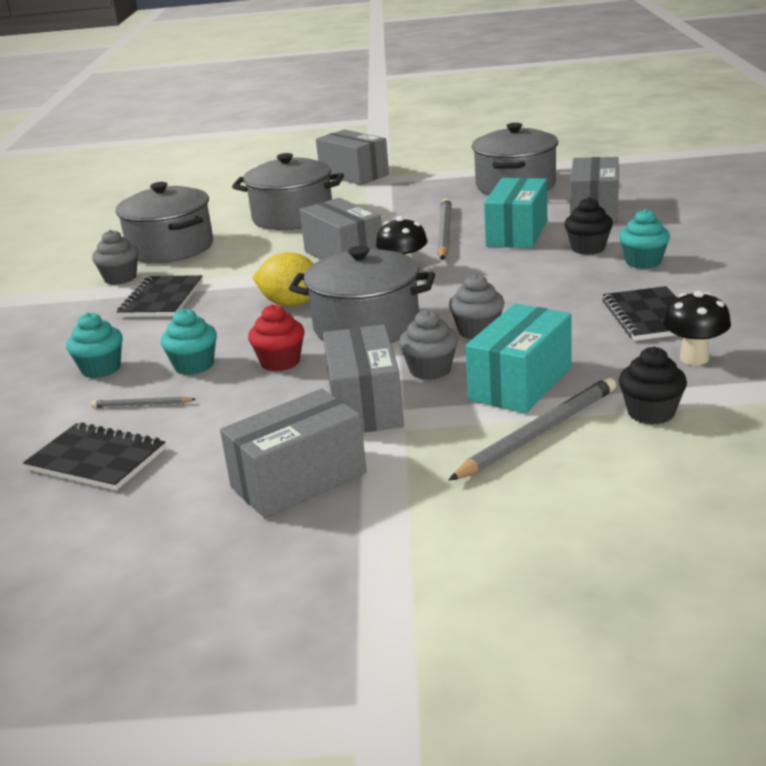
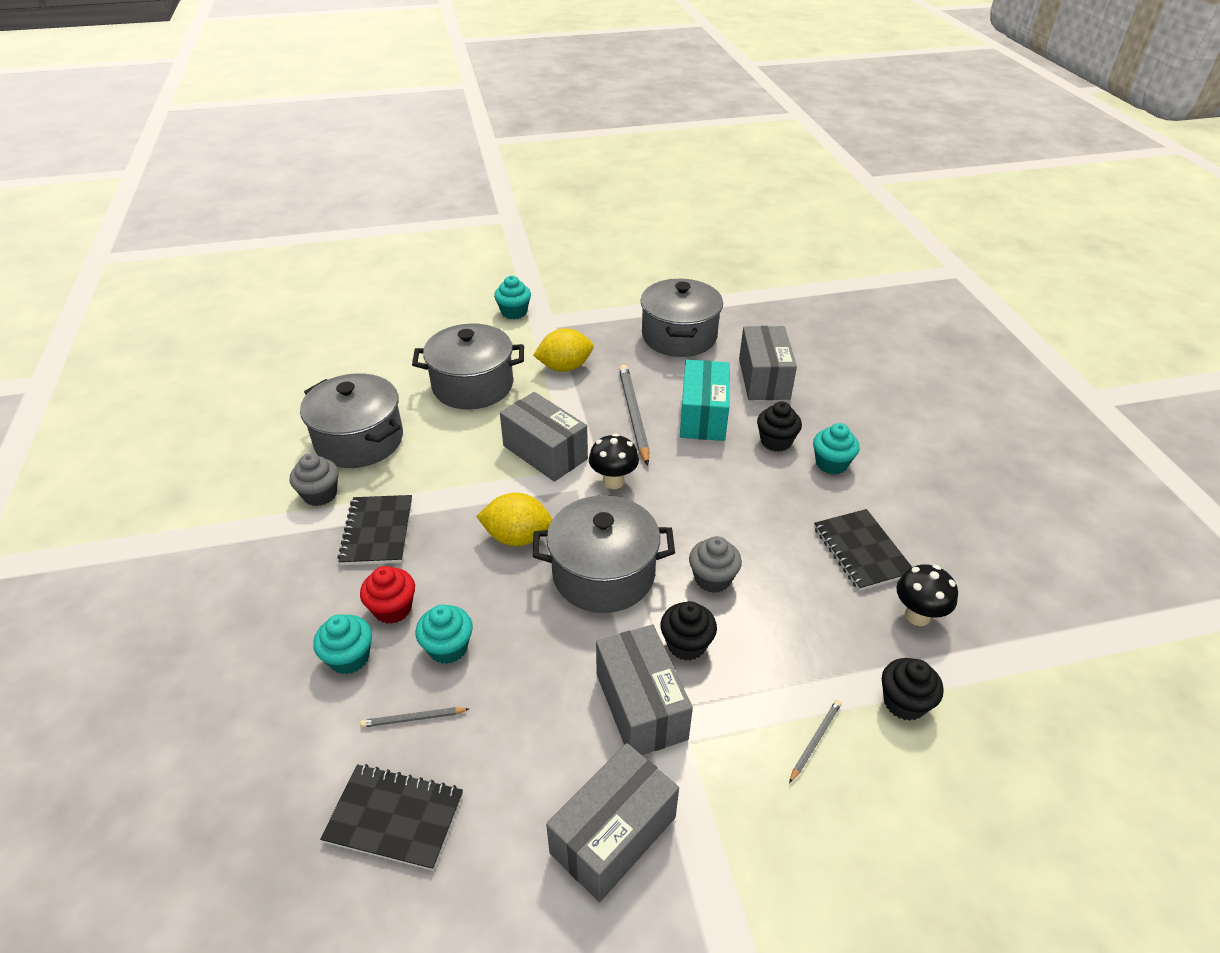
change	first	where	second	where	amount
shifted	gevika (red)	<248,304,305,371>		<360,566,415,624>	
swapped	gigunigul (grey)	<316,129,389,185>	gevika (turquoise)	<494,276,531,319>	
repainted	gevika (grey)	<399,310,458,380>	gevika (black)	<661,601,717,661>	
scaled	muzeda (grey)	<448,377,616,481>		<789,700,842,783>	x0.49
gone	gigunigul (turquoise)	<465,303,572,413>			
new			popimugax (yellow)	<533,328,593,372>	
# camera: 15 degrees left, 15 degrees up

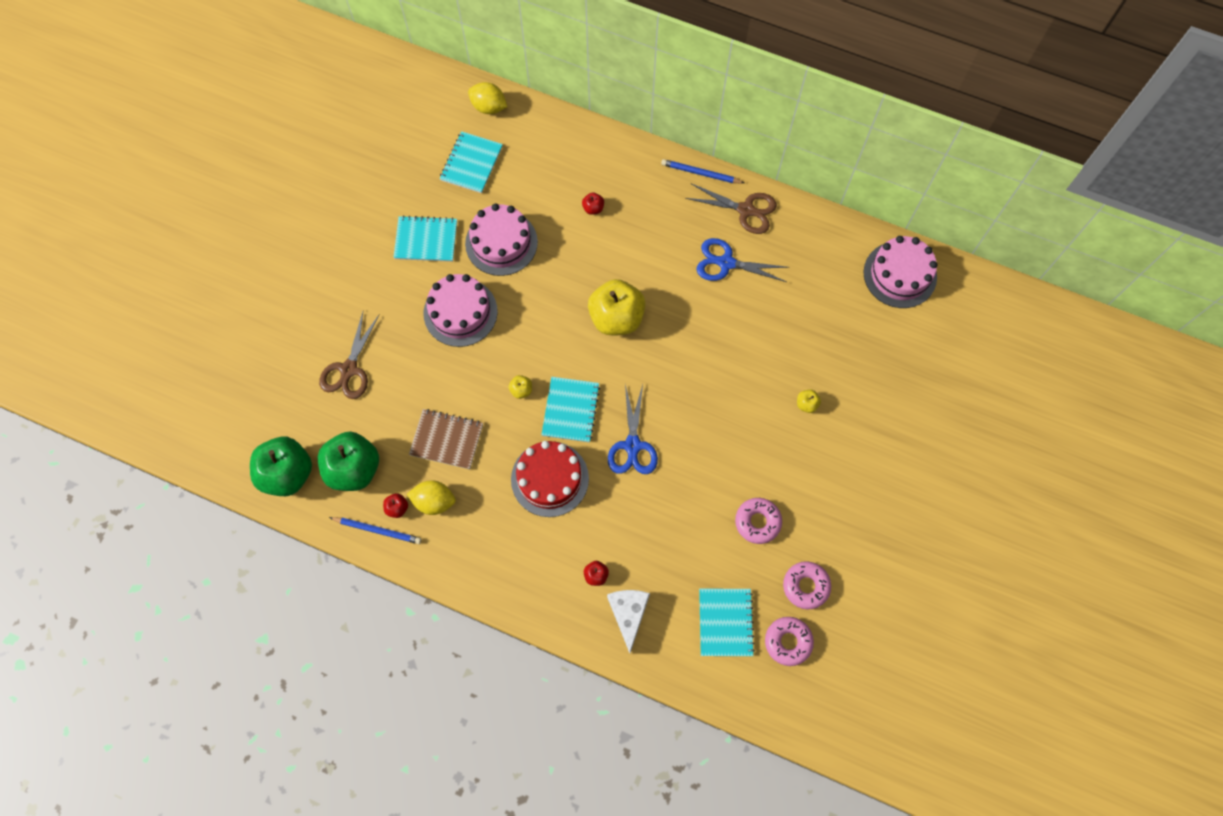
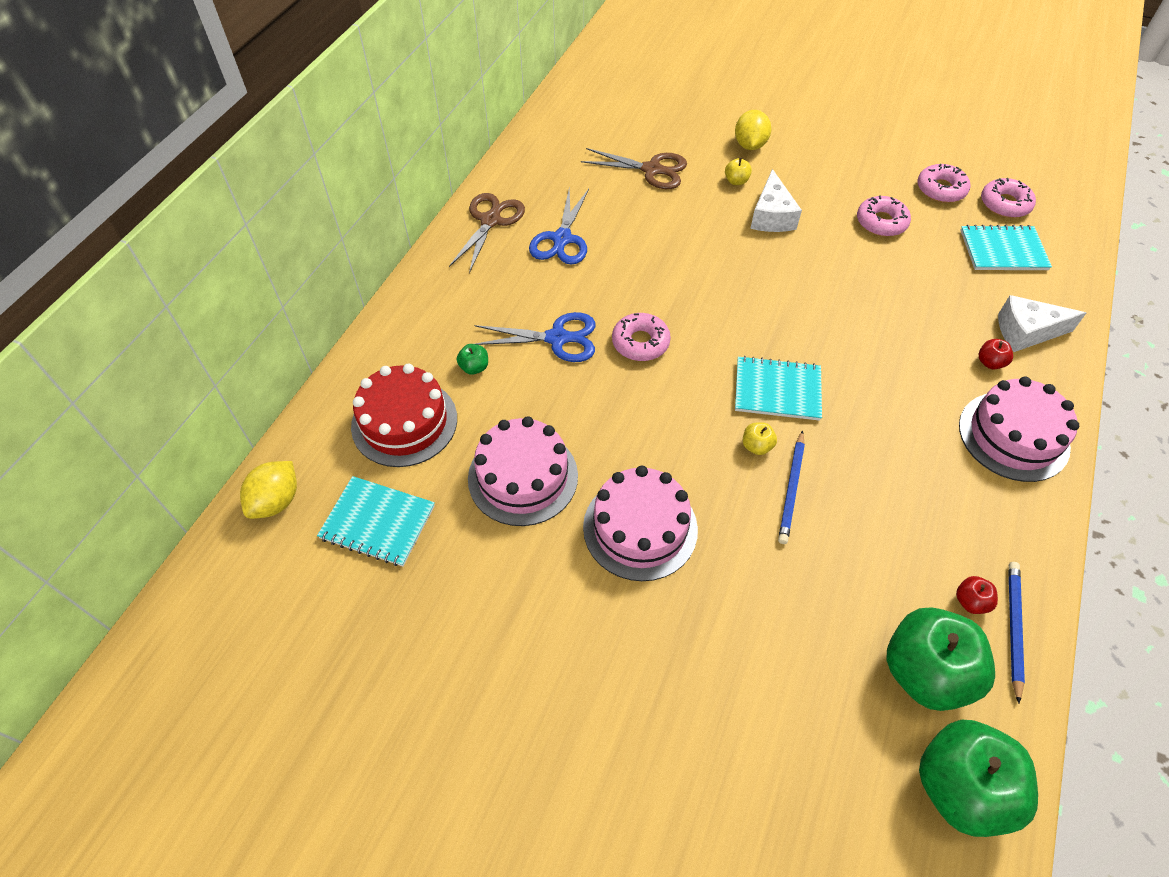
change	first	where	second	where	amount
shifted	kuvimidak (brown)	<319,312,380,399>		<581,148,687,189>	
gone	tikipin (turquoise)	<393,215,457,262>			
shifted	popimugax (yellow)	<407,480,456,515>		<735,110,772,150>	
gone	tikipin (brown)	<409,409,483,469>			
shifted	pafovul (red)	<511,441,589,517>		<351,364,457,467>	
repainted	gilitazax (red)	<582,193,604,215>	gilitazax (green)	<457,344,488,375>	
swapped	gilitazax (yellow)	<588,279,646,336>	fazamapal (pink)	<612,313,671,361>	
shifted	kuvimidak (blue)	<608,385,658,474>		<475,312,596,362>	
shifted	muzeda (blue)	<661,159,744,183>		<778,430,805,544>	
shifted	pafovul (pink)	<864,236,938,308>		<959,376,1079,482>	
new			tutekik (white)	<750,169,802,232>	
# camera: 90 degrees left, 15 degrees down

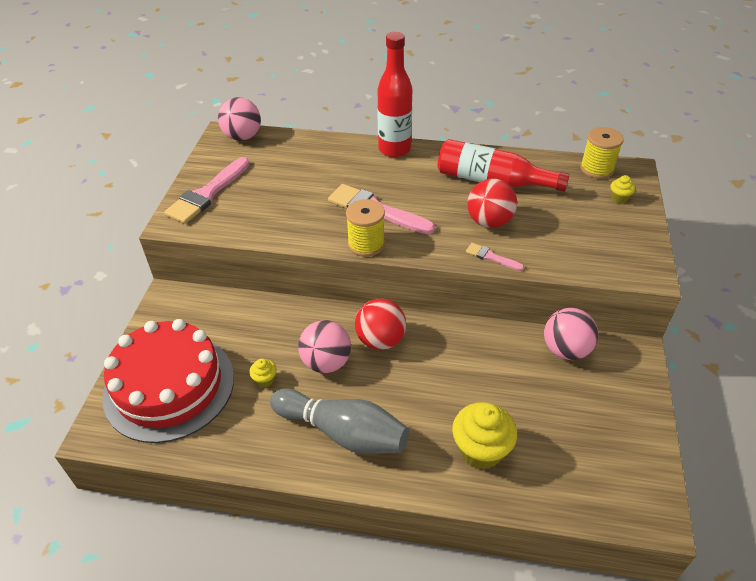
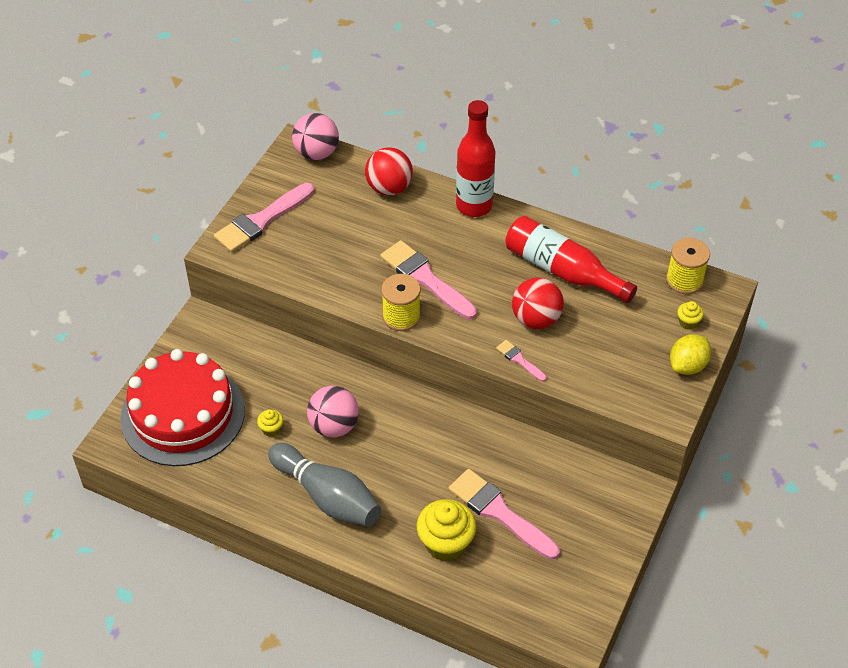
change	first	where	second	where	amount
shifted	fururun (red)	<355,299,406,350>		<365,147,413,195>	
gone	fururun (pink)	<544,308,598,360>			
new			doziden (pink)	<449,469,560,560>	
new			popimugax (yellow)	<670,334,711,375>	
# camera: 15 degrees right, 5 degrees up

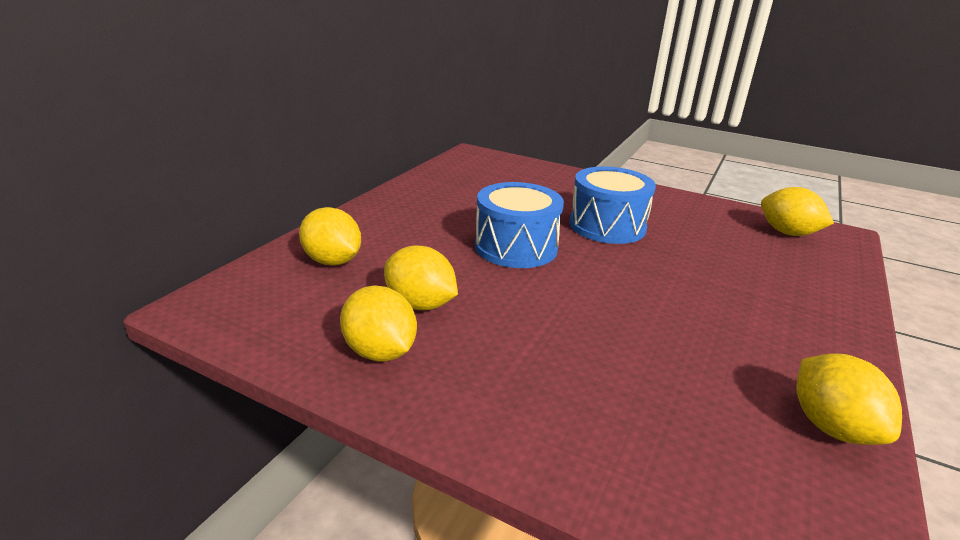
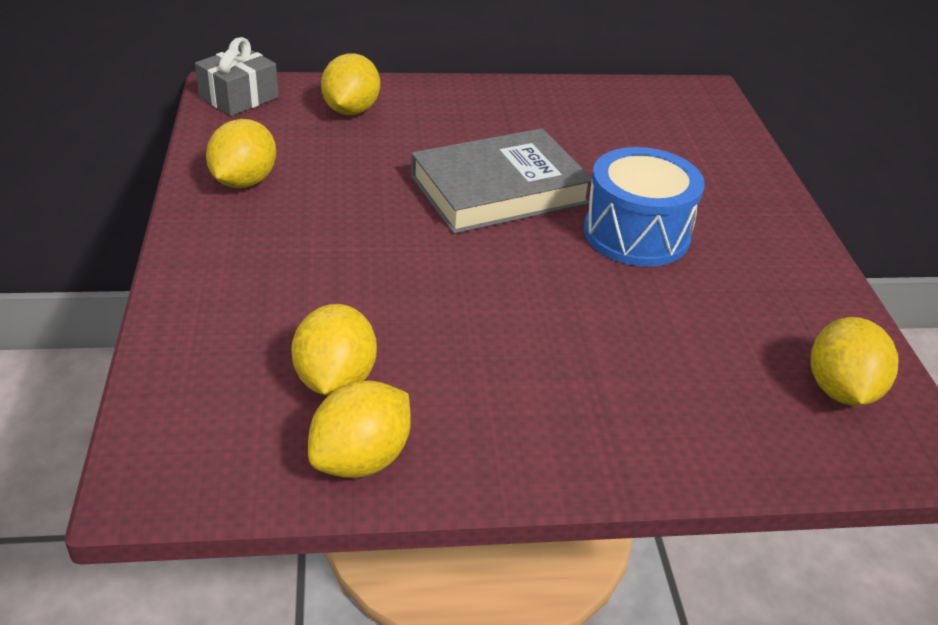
change	first	where	second	where	amount
shifted	popimugax (yellow)	<384,245,458,310>		<291,304,377,396>	
swapped	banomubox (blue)	<475,182,564,268>	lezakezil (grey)	<411,128,592,234>	
new			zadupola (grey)	<195,37,279,116>	
# camera: 55 degrees right, 10 degrees up

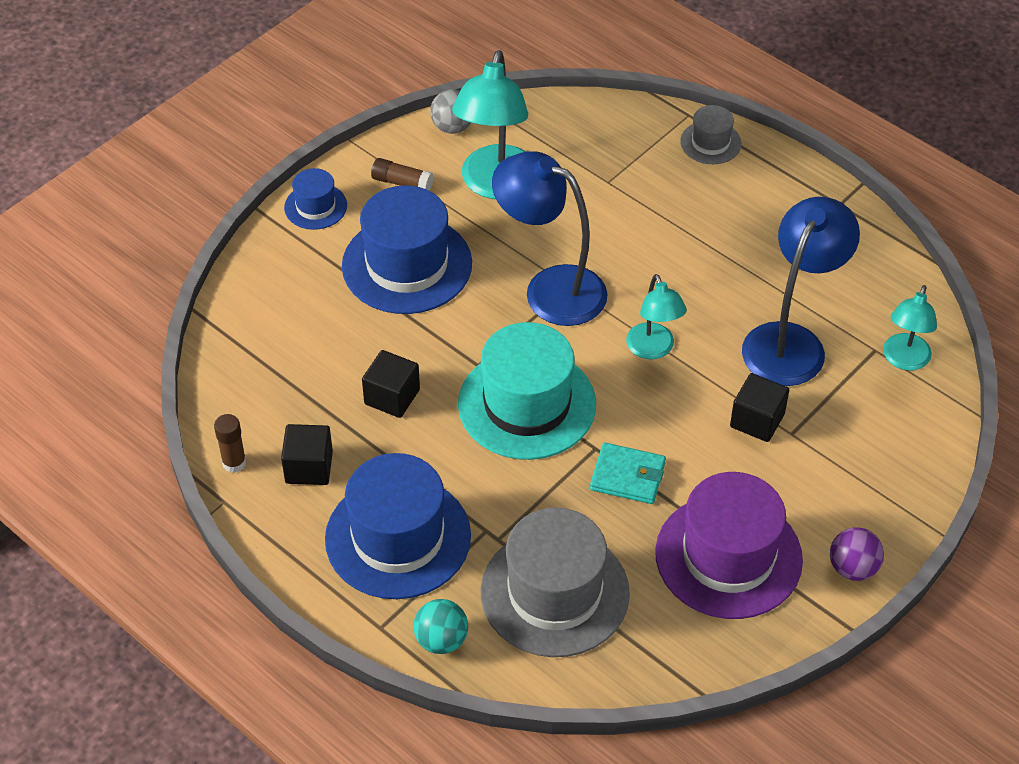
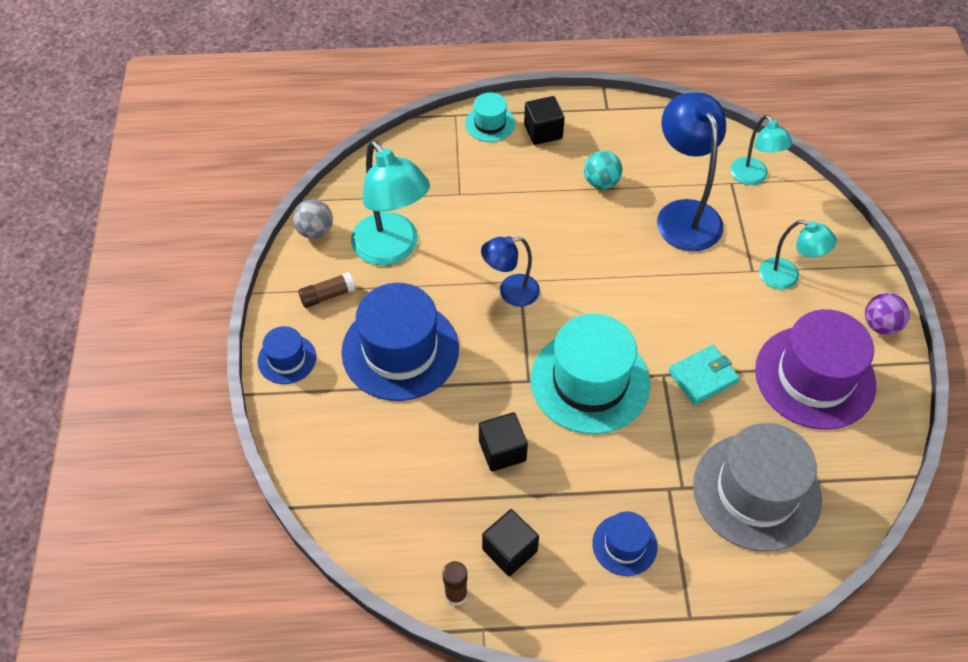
change	first	where	second	where	amount
scaled	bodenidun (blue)	<325,453,471,599>		<592,511,658,576>	x0.50
shifted	fururun (turquoise)	<413,599,468,654>		<584,151,622,189>	
scaled	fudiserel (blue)	<492,151,608,326>		<481,236,540,307>	x0.58
shifted	fudiserel (turquoise)	<626,274,687,359>		<759,220,837,290>	
repainted	bodenidun (grey)	<680,105,741,164>	bodenidun (turquoise)	<465,92,515,142>	
shifted	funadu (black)	<730,373,789,442>		<524,96,565,145>	
# camera: 45 degrees left, 5 degrees up

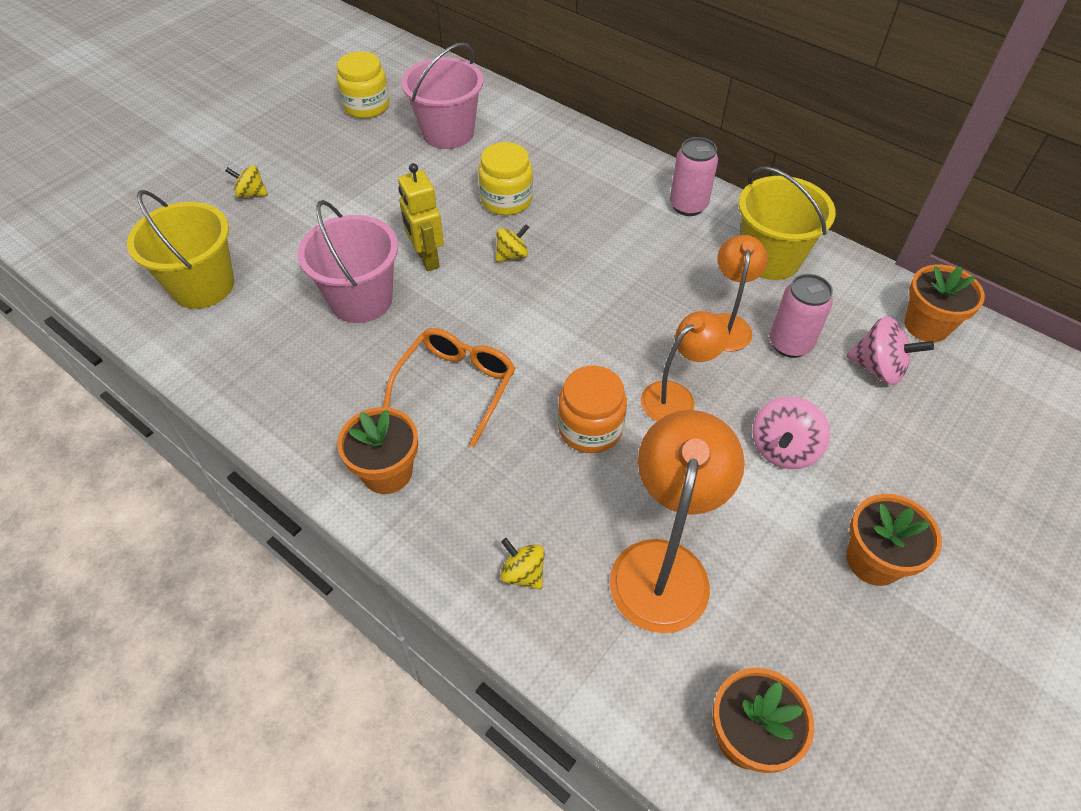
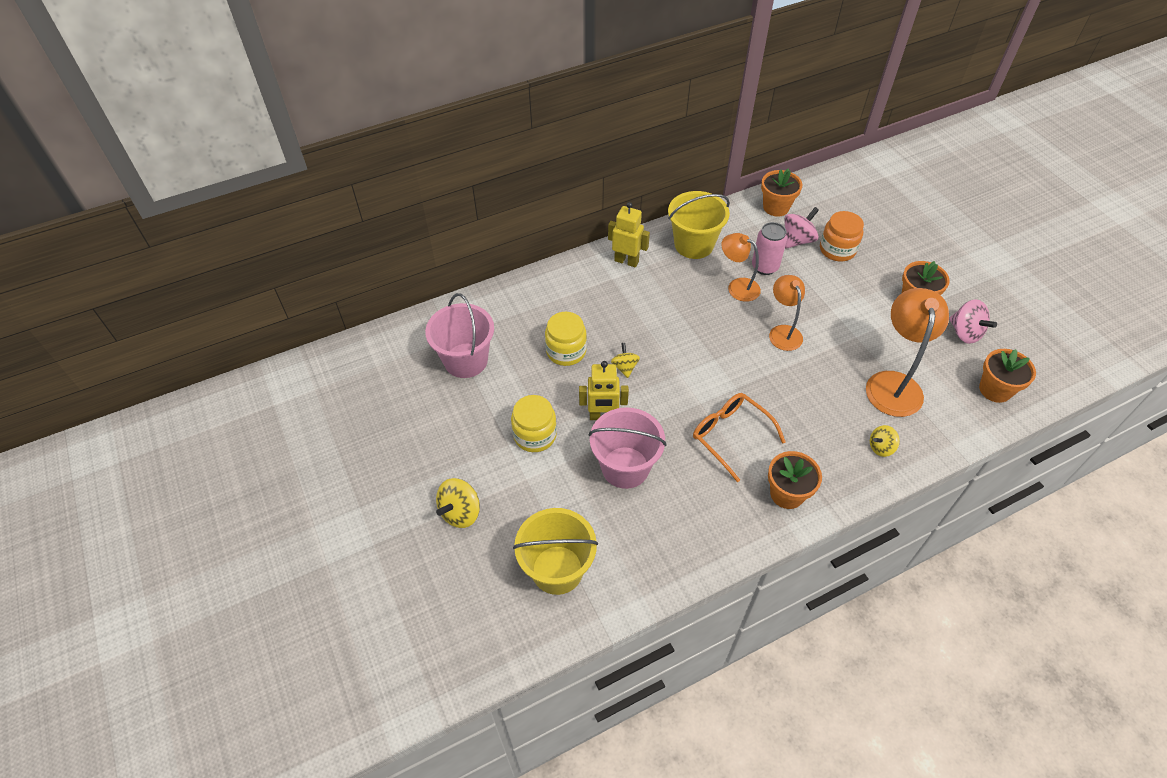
change	first	where	second	where	amount
scaled	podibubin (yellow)	<225,166,268,198>		<436,478,480,528>	x1.55
shifted	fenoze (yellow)	<337,51,390,119>		<511,395,557,452>	
shifted	fenoze (orange)	<558,366,627,453>		<820,211,864,261>	
rotated	fudiserel (orange)	<610,410,745,633>		<866,288,949,417>	60 degrees clockwise
swapped	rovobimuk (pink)	<670,137,718,216>	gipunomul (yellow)	<608,202,650,267>	
shifted	podibubin (pink)	<752,396,830,469>		<949,299,997,344>	
# camera: 65 degrees left, 0 degrees up

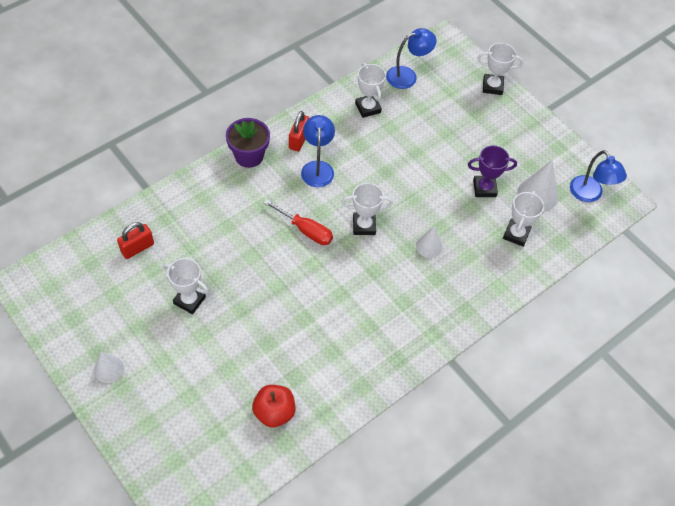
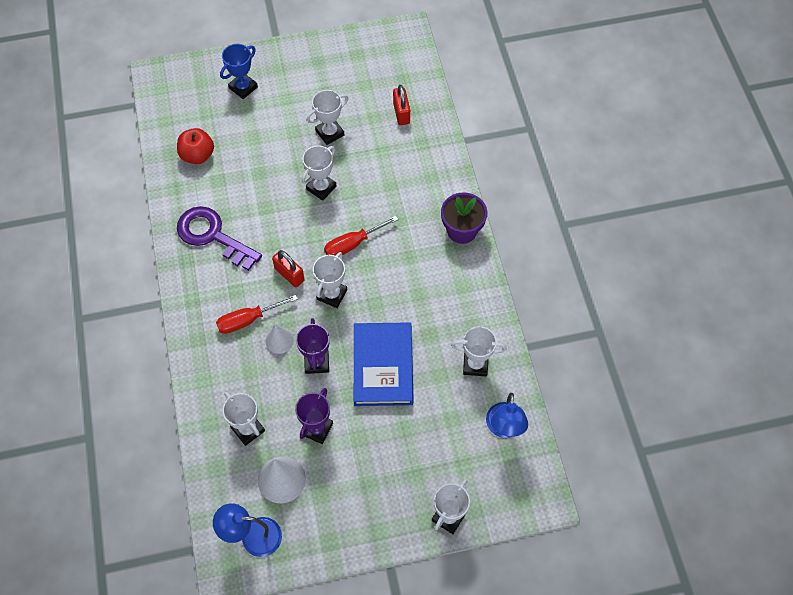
change	first	where	second	where	amount
gone	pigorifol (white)	<94,352,124,383>			
shifted	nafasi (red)	<289,111,309,151>		<272,250,305,287>	
gone	fudiserel (blue)	<301,115,335,187>			
new			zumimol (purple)	<177,206,262,271>	
new			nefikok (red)	<216,295,298,334>	
new			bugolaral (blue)	<220,44,258,99>	
new			bugolaral (purple)	<296,318,330,374>	
new			bugolaral (white)	<302,145,336,201>	
new			lezakezil (blue)	<354,322,414,406>	
# camera: 120 degrees right, 5 degrees up

